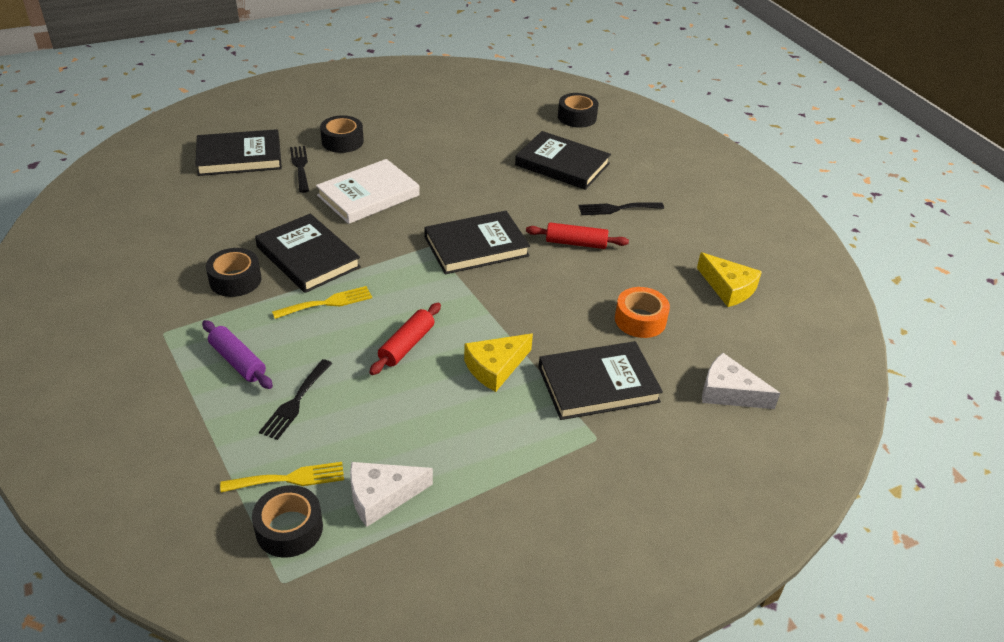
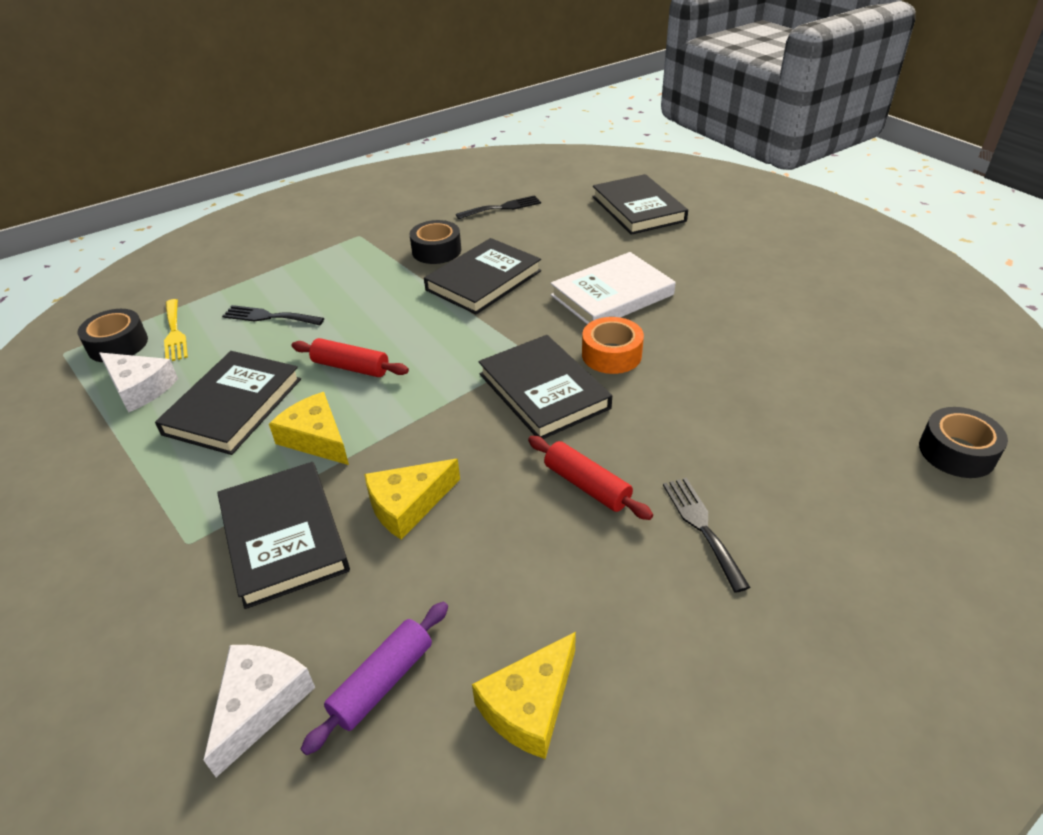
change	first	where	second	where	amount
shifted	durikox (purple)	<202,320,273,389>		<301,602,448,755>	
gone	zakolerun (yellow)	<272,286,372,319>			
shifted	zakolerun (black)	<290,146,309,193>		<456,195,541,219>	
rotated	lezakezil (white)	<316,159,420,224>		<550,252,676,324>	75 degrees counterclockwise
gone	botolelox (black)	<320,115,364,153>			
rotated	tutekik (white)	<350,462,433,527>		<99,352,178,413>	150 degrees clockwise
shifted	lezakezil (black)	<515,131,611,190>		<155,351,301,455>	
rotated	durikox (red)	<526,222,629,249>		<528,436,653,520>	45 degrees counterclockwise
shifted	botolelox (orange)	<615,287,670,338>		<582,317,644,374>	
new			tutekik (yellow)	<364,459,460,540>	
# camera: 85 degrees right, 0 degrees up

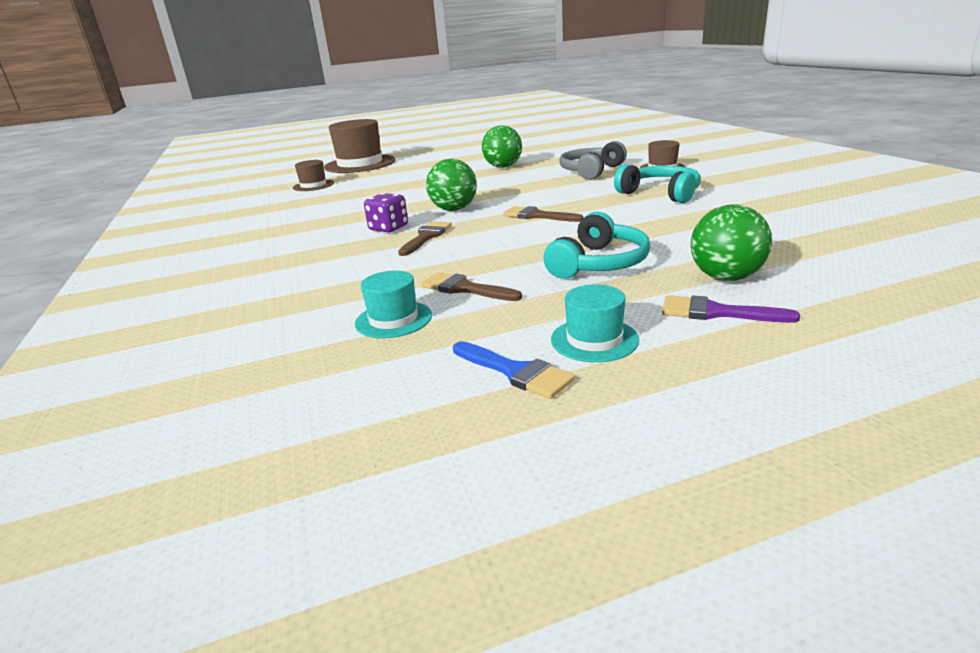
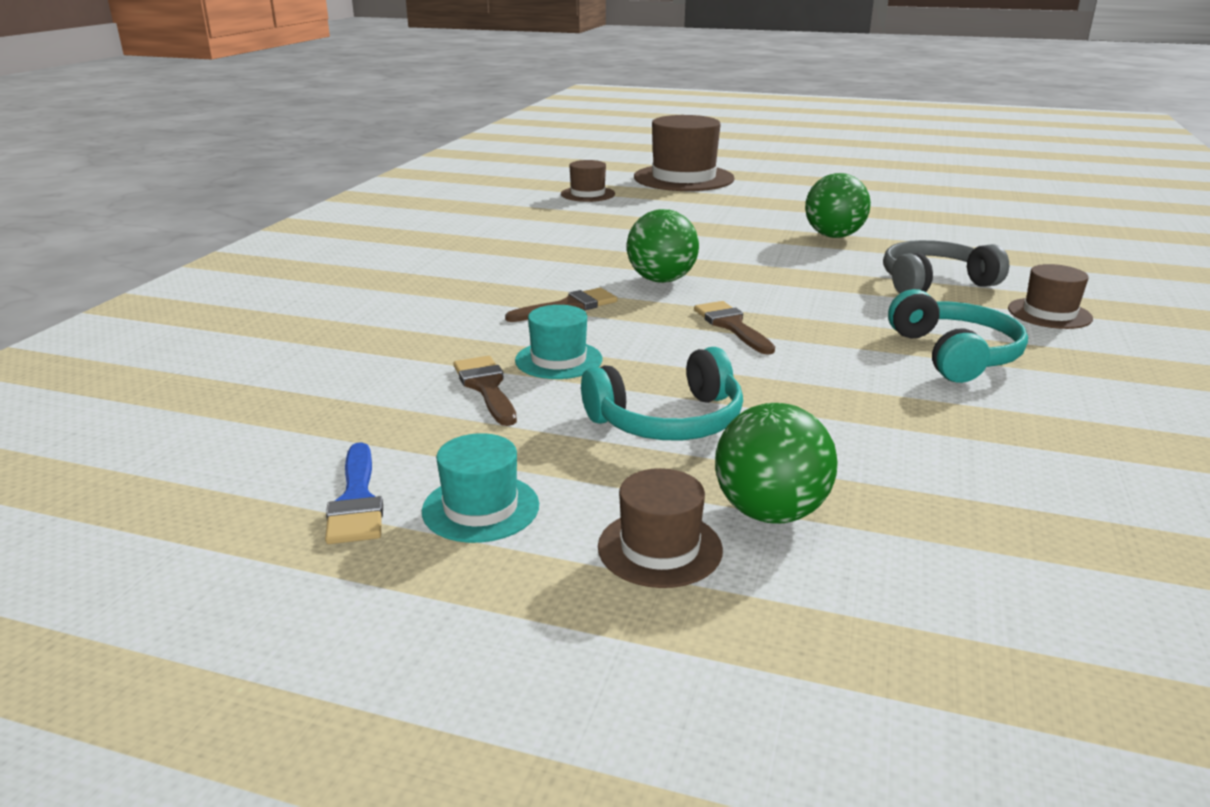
change	first	where	second	where	amount
shifted	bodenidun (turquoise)	<355,271,432,338>		<515,305,602,379>	
gone	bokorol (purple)	<364,193,408,232>			
swapped	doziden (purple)	<662,295,800,323>	bodenidun (brown)	<598,468,723,588>	
# camera: 35 degrees right, 0 degrees up

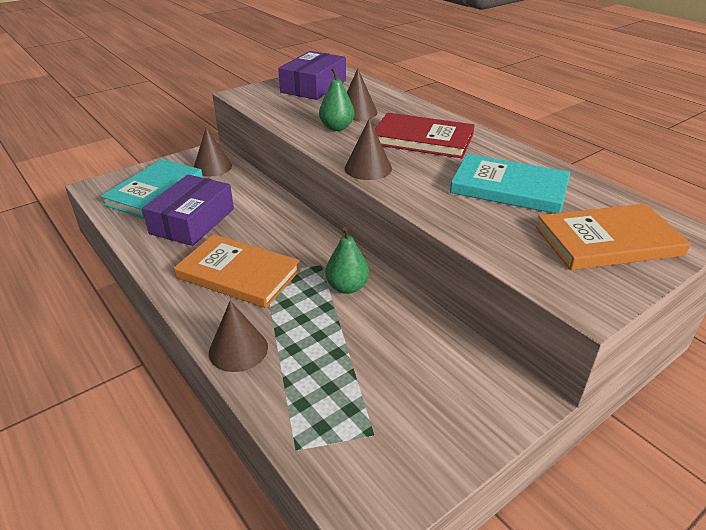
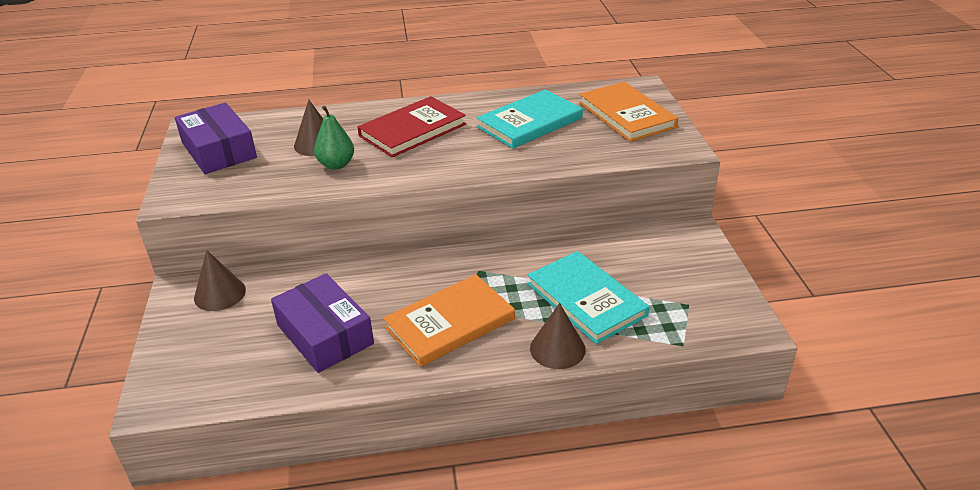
change	first	where	second	where	amount
shifted	lezakezil (turquoise)	<100,159,203,218>		<527,251,649,344>	
gone	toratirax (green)	<325,227,369,294>			
gone	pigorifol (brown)	<345,119,392,180>			
rotated	lezakezil (orange)	<536,204,691,270>		<579,82,678,142>	45 degrees counterclockwise
# camera: 60 degrees left, 0 degrees up

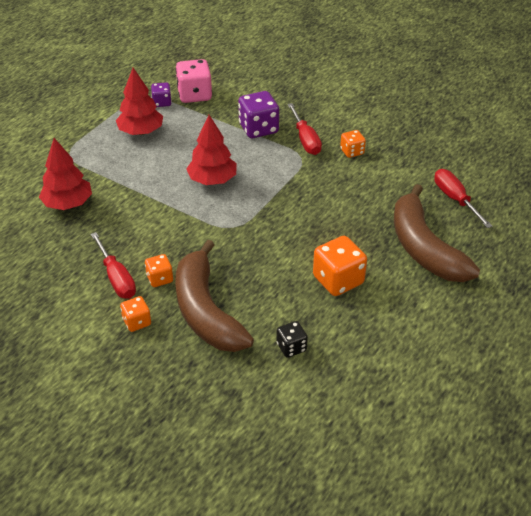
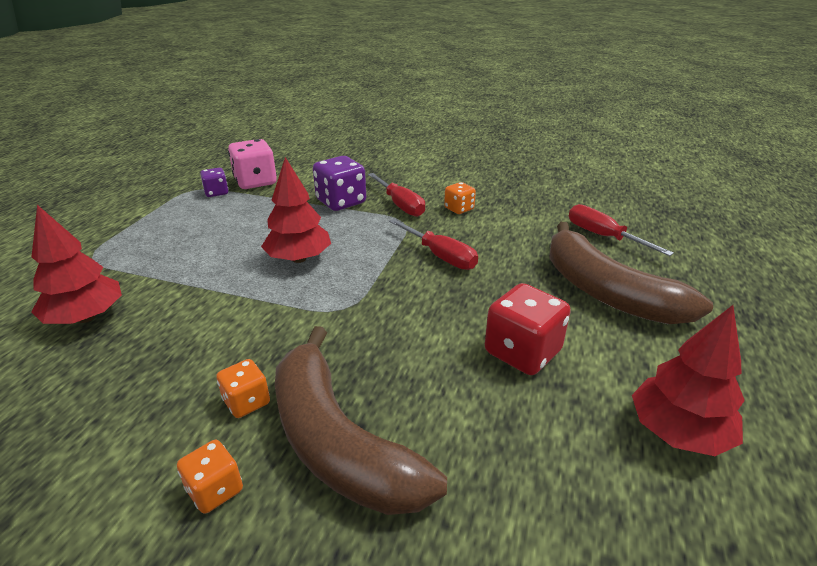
change	first	where	second	where	amount
shifted	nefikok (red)	<91,232,136,299>		<389,219,478,270>	
shifted	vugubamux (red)	<116,68,163,135>		<632,305,745,456>	
gone	bokorol (black)	<276,321,308,358>			
repainted	bokorol (orange)	<313,236,367,296>	bokorol (red)	<485,283,571,375>	
# camera: 15 degrees left, 10 degrees down

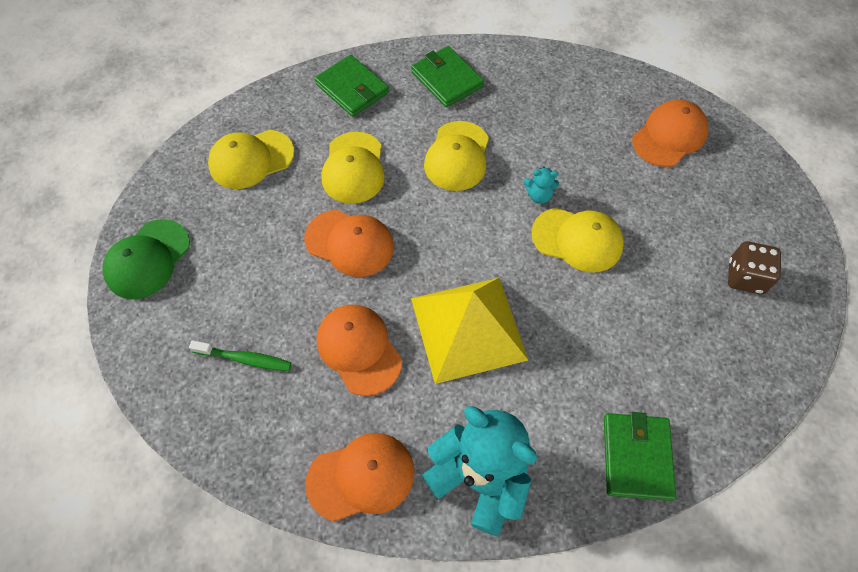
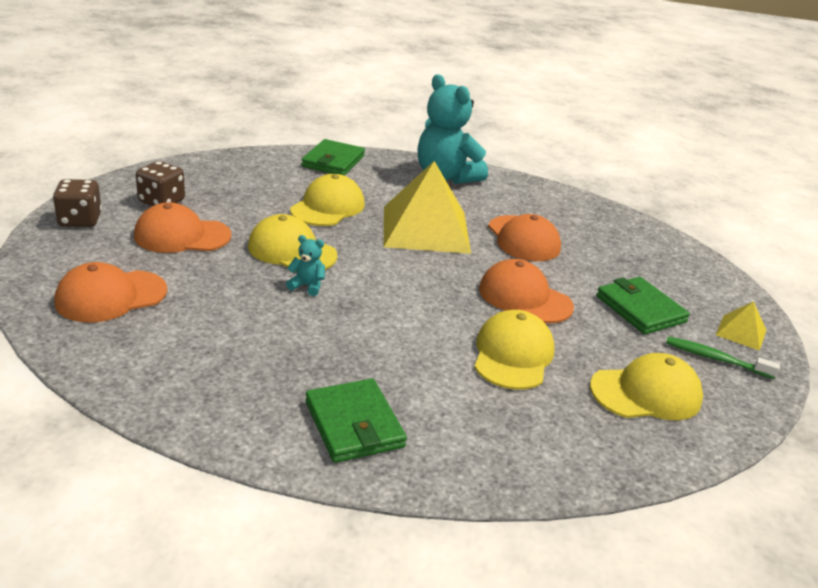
change	first	where	second	where	amount
swapped	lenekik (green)	<103,219,190,299>	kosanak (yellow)	<716,301,766,351>	
shifted	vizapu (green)	<189,340,291,371>		<666,337,780,379>	
shifted	lenekik (orange)	<305,433,415,521>		<134,202,231,253>	
shifted	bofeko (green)	<315,55,389,117>		<596,277,690,334>	
shifted	lenekik (yellow)	<424,121,489,191>		<290,174,365,226>	
new			bokorol (brown)	<53,179,102,227>	
# camera: 170 degrees left, 30 degrees down

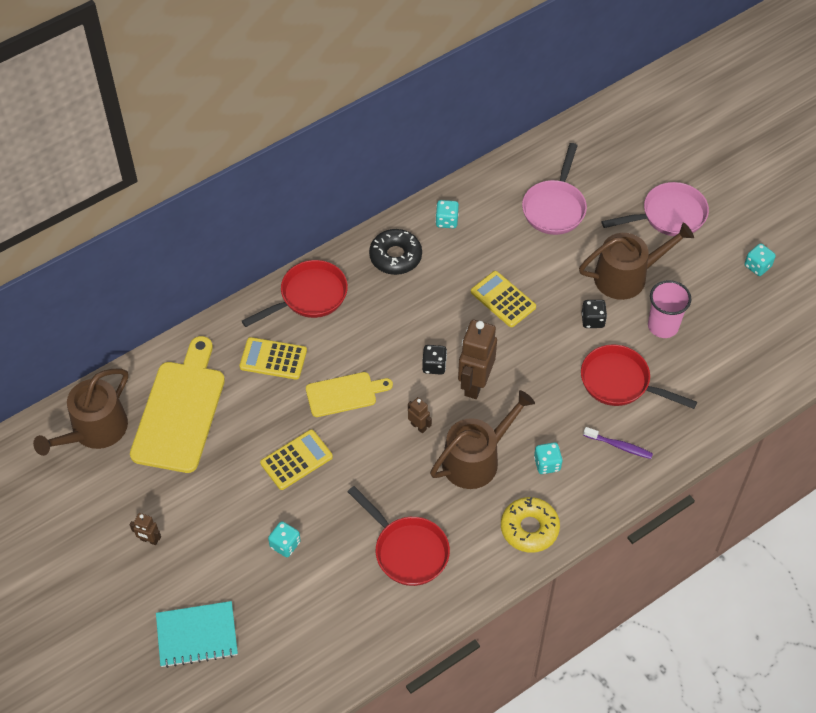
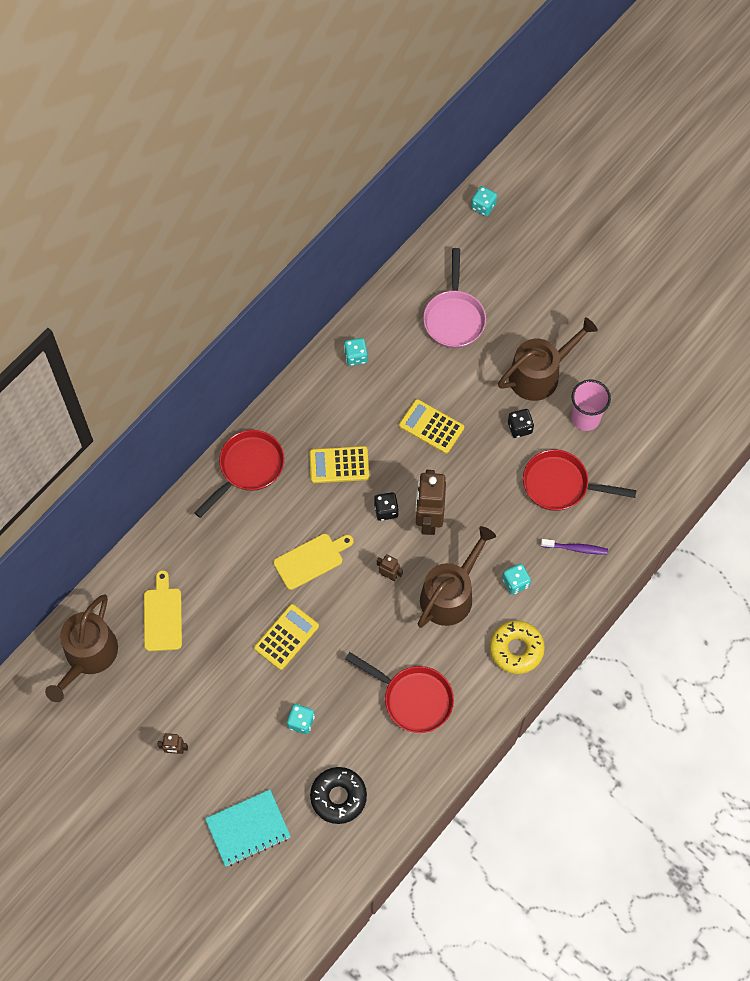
change	first	where	second	where	amount
scaled	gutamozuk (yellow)	<130,336,225,473>		<144,570,182,651>	x0.56
shifted	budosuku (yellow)	<240,337,307,380>		<309,446,369,483>	
shifted	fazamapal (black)	<369,229,422,275>		<310,767,367,824>	
gone	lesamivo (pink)	<602,182,709,236>			
shifted	bokorol (turquoise)	<745,243,776,276>		<471,186,497,216>	
# camera: 15 degrees left, 10 degrees up

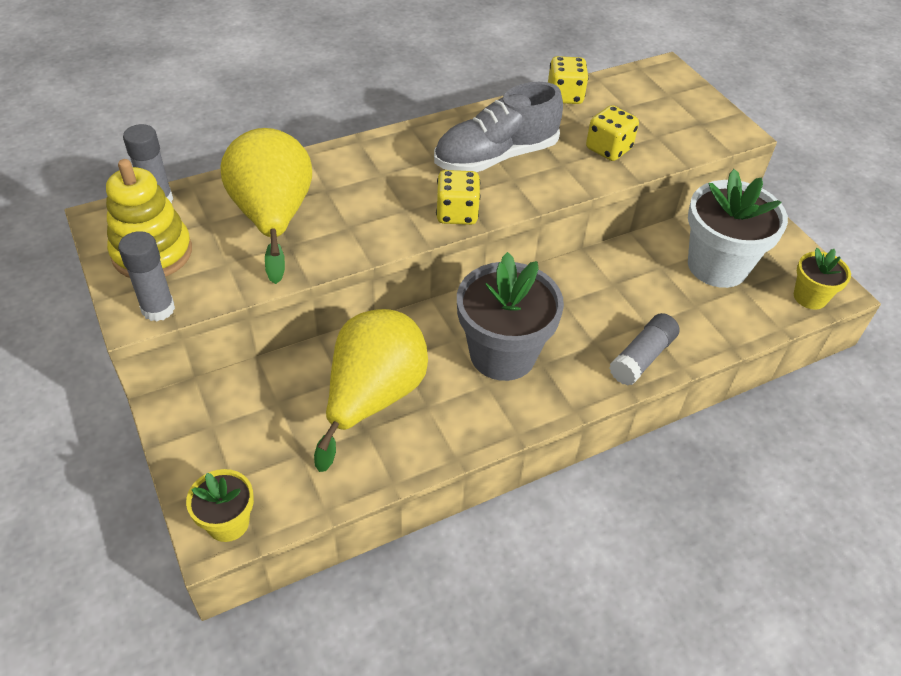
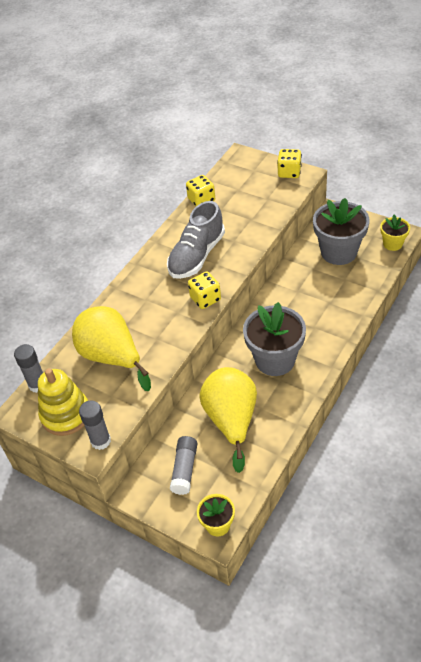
change	first	where	second	where	amount
shifted	bokorol (yellow)	<586,105,639,161>		<277,149,302,178>	
shifted	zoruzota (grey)	<609,313,680,386>		<170,436,197,495>	
repainted	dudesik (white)	<688,169,788,288>	dudesik (grey)	<313,198,370,265>	
# camera: 25 degrees left, 0 degrees up

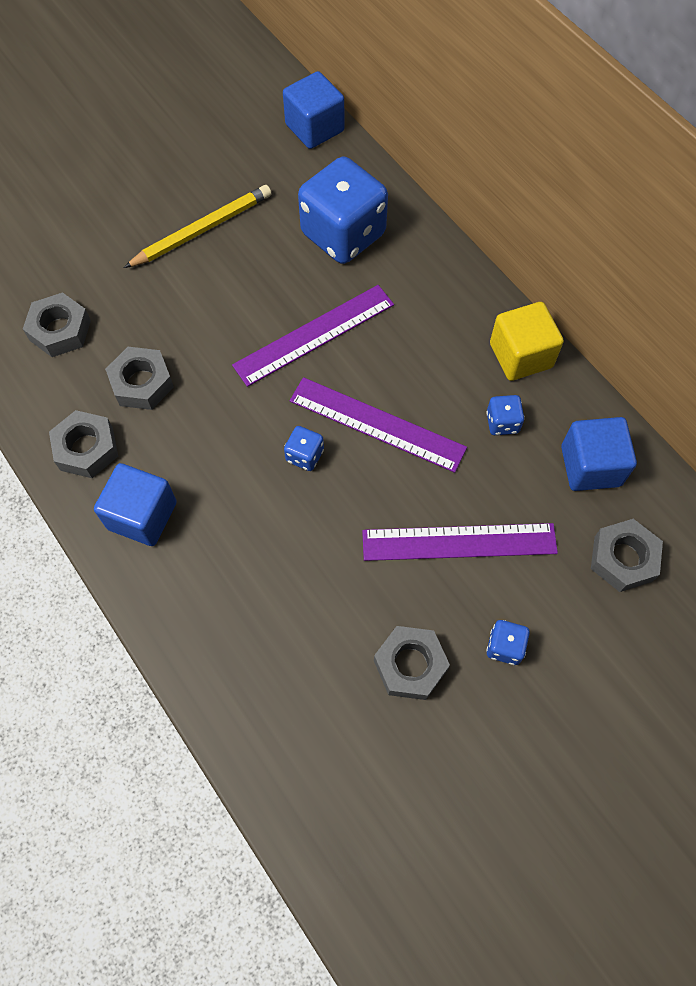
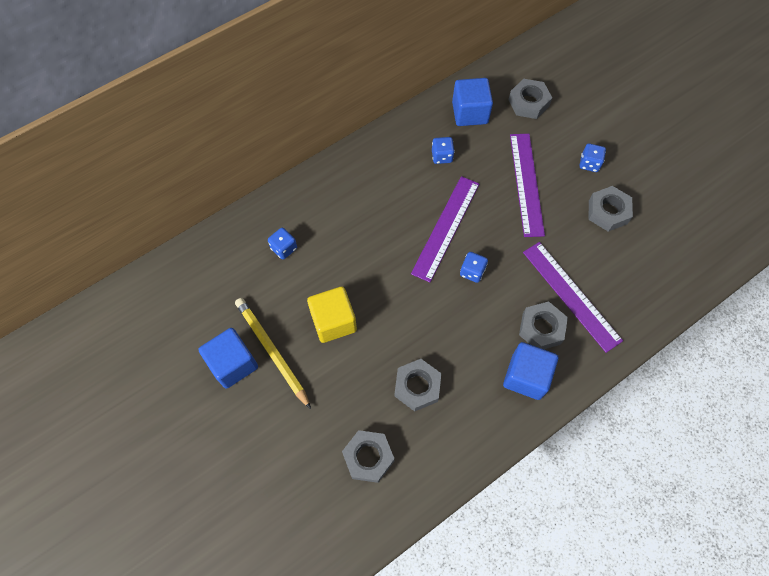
change	first	where	second	where	amount
shifted	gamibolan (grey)	<49,410,118,478>		<519,301,568,349>	
shifted	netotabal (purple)	<232,285,394,387>		<523,242,623,353>	
shifted	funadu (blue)	<283,71,344,149>		<199,328,258,389>	
scaled	bokorol (blue)	<298,156,388,264>		<268,228,297,260>	x0.42
shifted	funadu (yellow)	<490,302,564,381>		<307,287,357,343>	
# camera: 90 degrees left, 0 degrees up

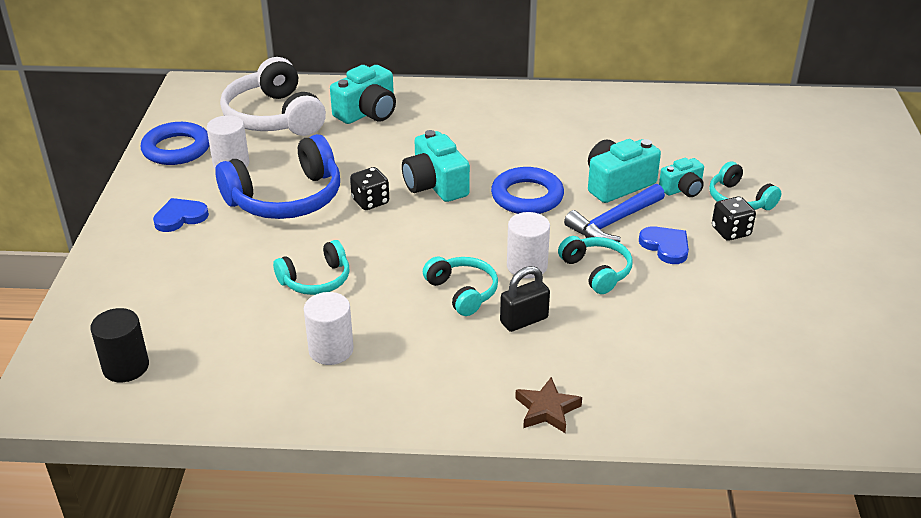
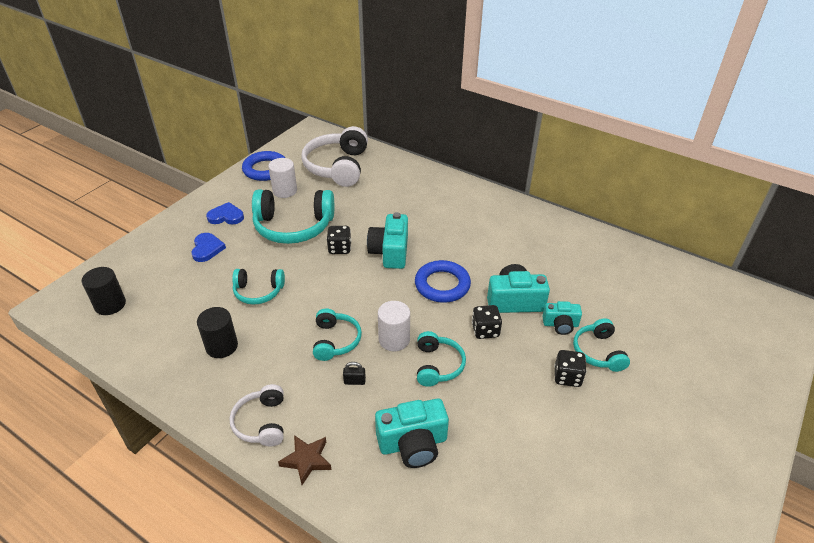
change	first	where	second	where	amount
repainted	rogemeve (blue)	<216,134,340,219>	rogemeve (turquoise)	<252,190,334,244>	
repainted	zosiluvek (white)	<304,292,354,365>	zosiluvek (black)	<197,307,238,358>	
shifted	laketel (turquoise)	<330,65,396,124>		<375,399,449,468>	
scaled	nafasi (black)	<500,266,550,332>		<343,362,366,385>	x0.59
swapped	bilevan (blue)	<564,184,665,242>	bokorol (black)	<471,305,502,339>	
shifted	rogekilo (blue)	<639,226,689,264>		<192,233,226,262>	
new			rogemeve (white)	<229,384,284,447>	
# camera: 30 degrees right, 5 degrees up

